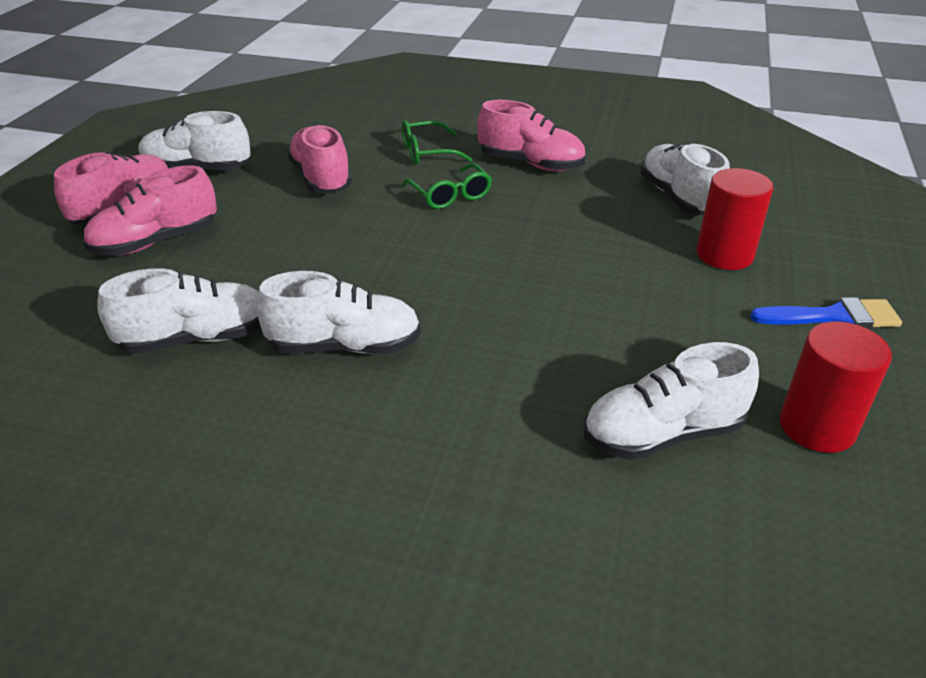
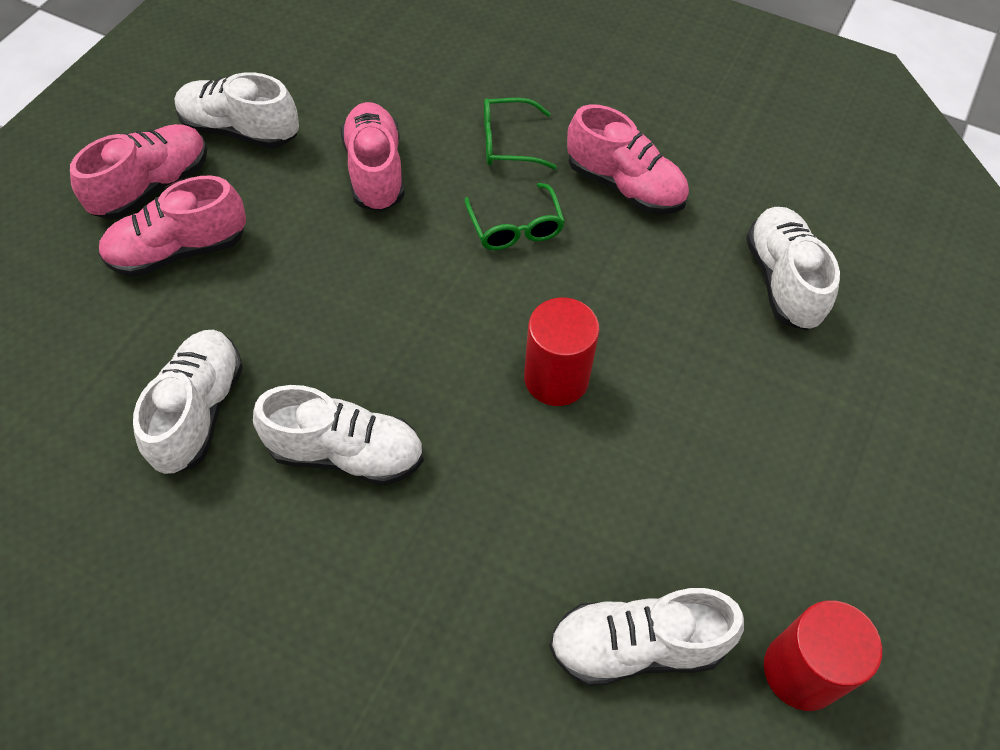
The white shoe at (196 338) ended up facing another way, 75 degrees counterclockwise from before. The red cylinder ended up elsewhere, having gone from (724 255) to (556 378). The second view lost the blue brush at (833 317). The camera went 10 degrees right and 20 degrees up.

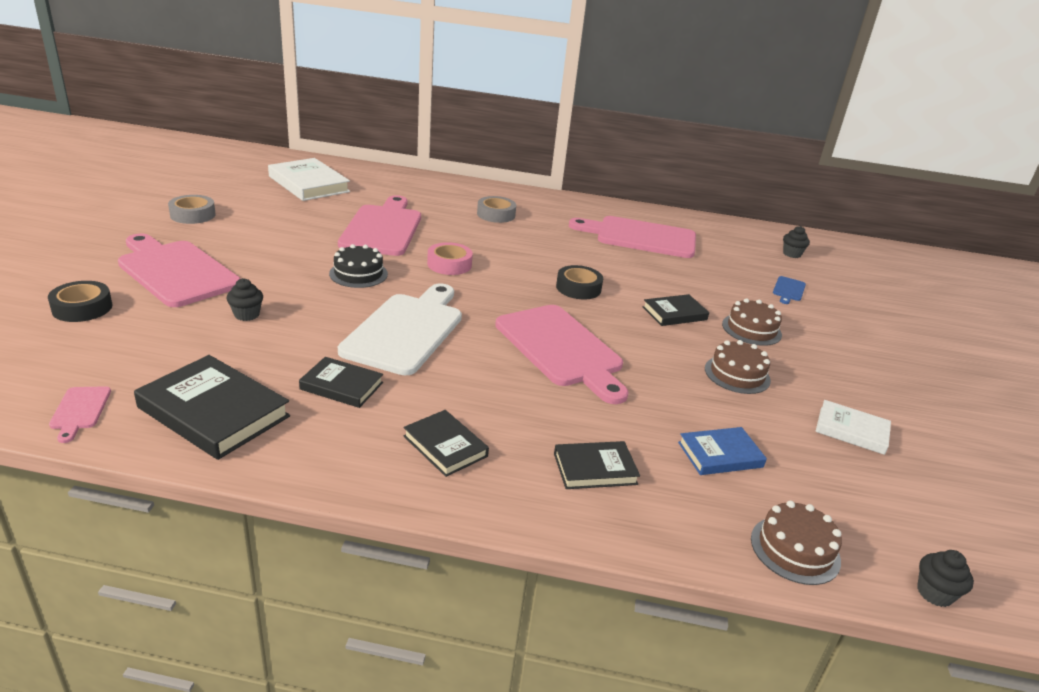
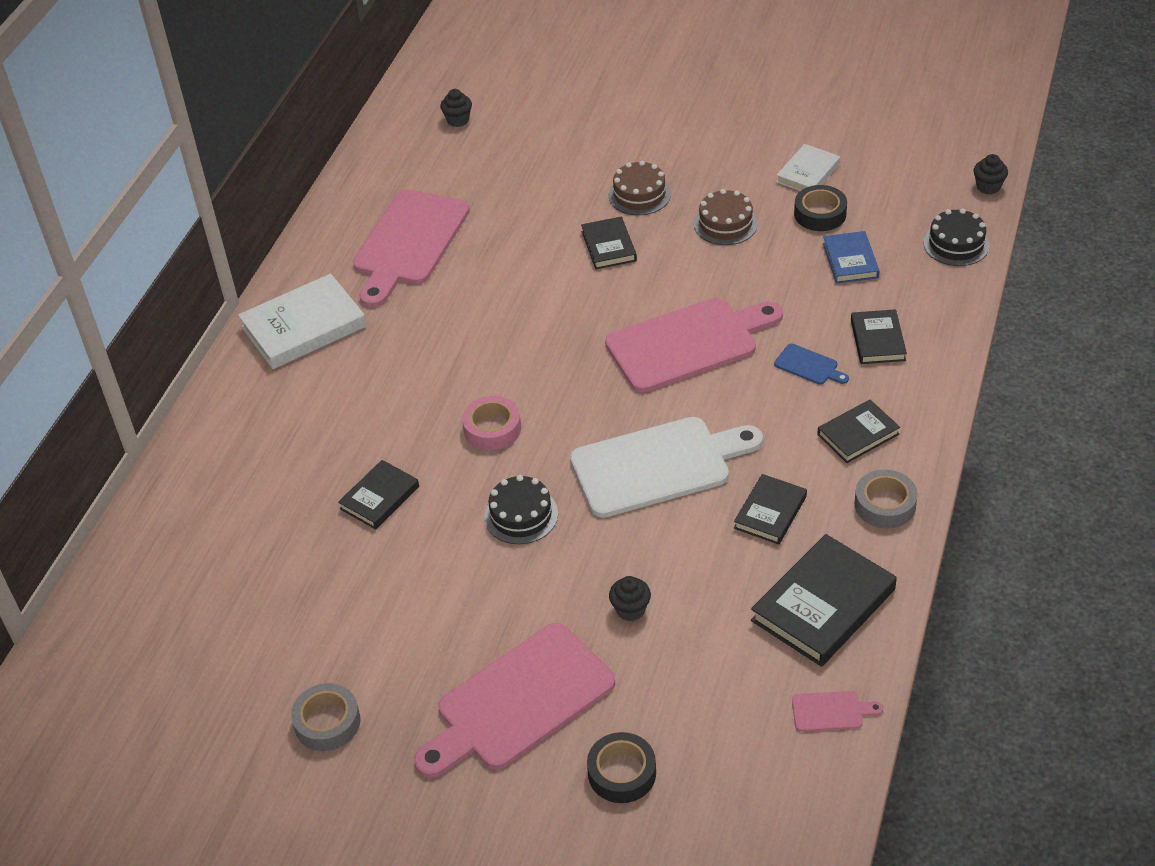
The white book ended up elsewhere, having gone from (309 184) to (304 327). Where the pink cutting board stood at (383 228), the black book came to stand at (379 498). The white cutting board at (406 330) ended up facing another way, 135 degrees clockwise from before. The blue cutting board ended up elsewhere, having gone from (788 290) to (809 366). The black tape ended up elsewhere, having gone from (578 288) to (820 214). The grey tape ended up elsewhere, having gone from (496 214) to (885 504). What was the brown cake at (795 549) turned into the black cake at (956 244). The camera went 75 degrees left and 15 degrees up.

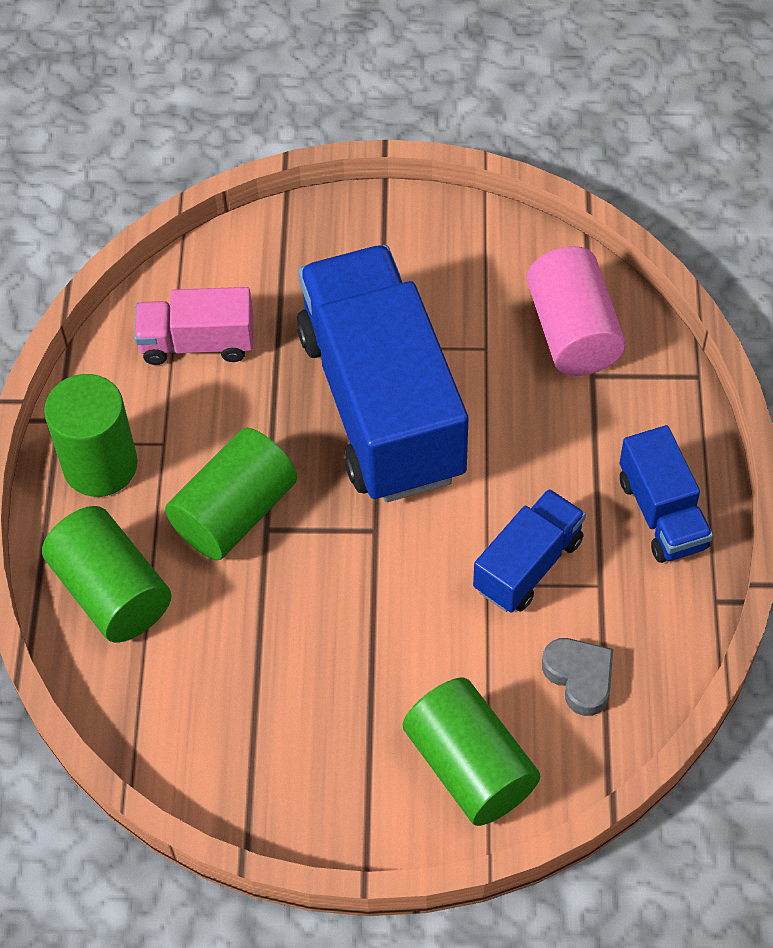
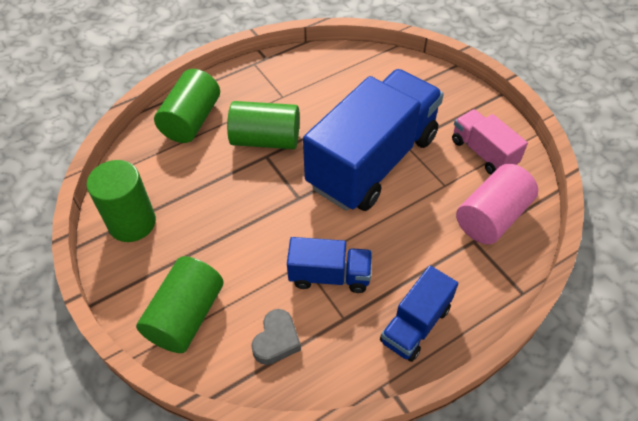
The green cylinder ended up elsewhere, having gone from (100 465) to (132 223). The pink truck ended up elsewhere, having gone from (197 343) to (483 152). The camera went 55 degrees right and 5 degrees down.

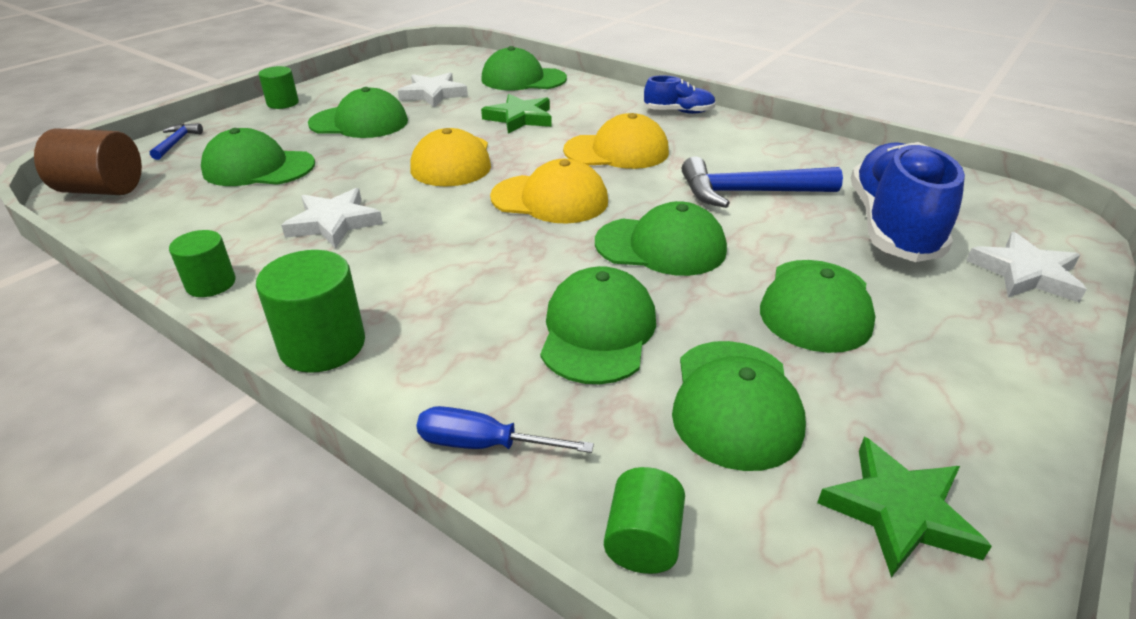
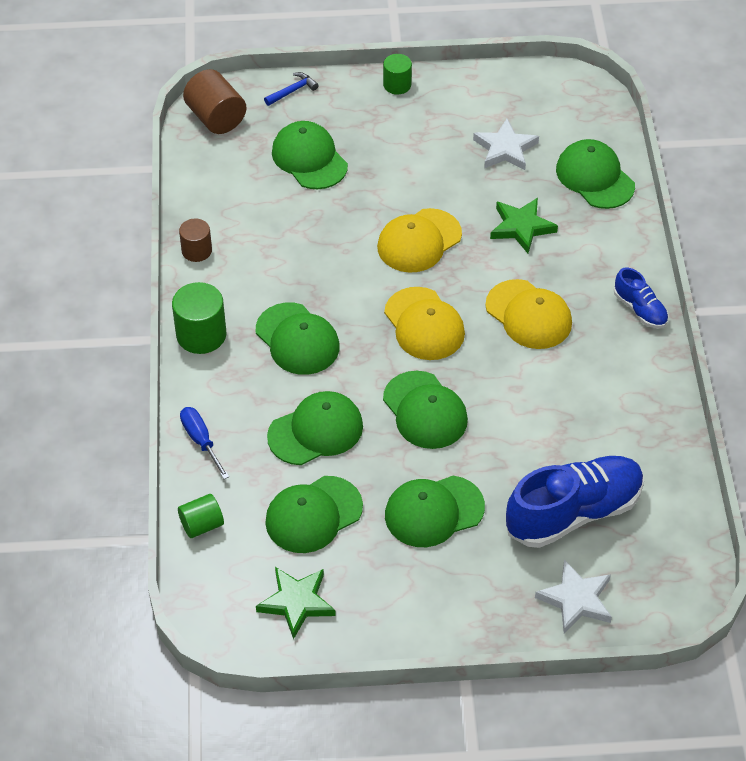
What was the green cylinder at (211 284) turned into the brown cylinder at (196 250). The green cap ended up elsewhere, having gone from (359 122) to (297 339). The second view lost the white star at (334 223). The second view lost the blue hammer at (749 192). The camera went 50 degrees right and 15 degrees up.

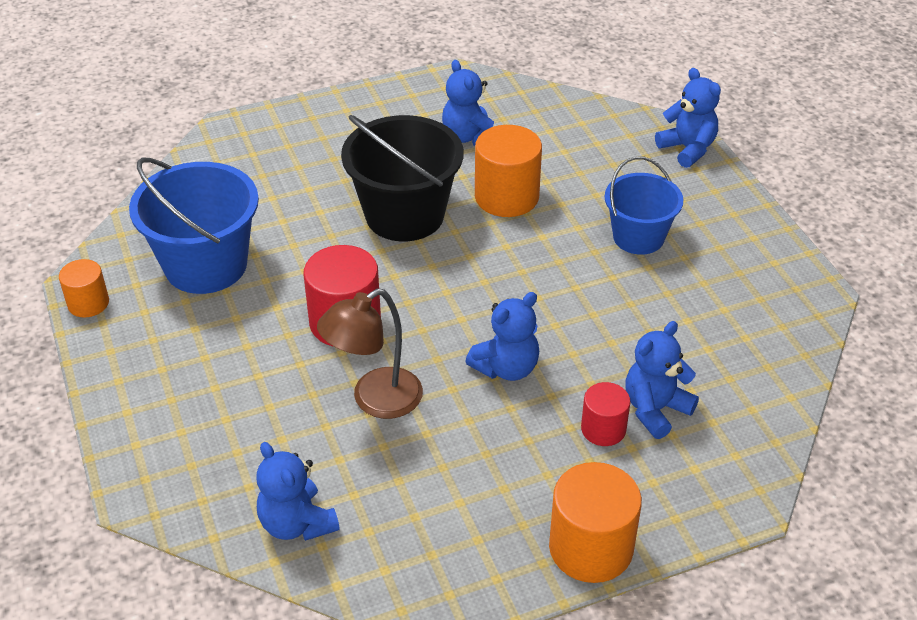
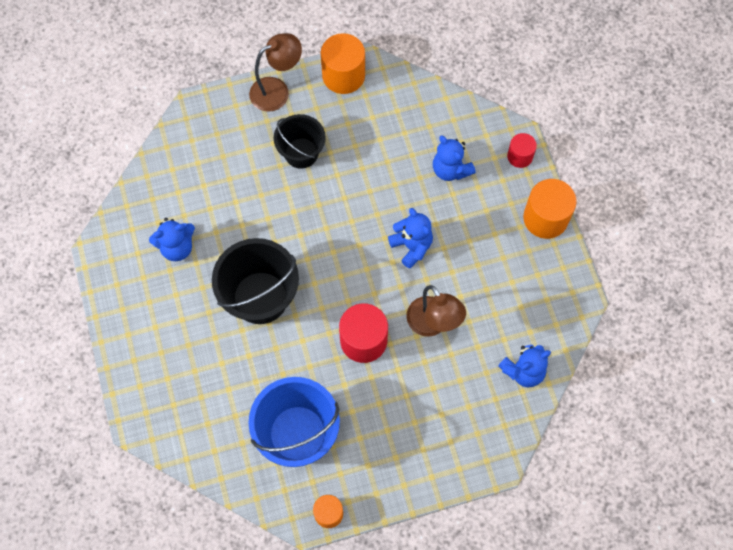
The second view gained the brown lamp at (277 90). What was the blue bucket at (638 237) turned into the black bucket at (301 153). The orange cylinder ended up elsewhere, having gone from (506 197) to (343 75). The red cylinder ended up elsewhere, having gone from (603 429) to (520 156). The second view lost the blue teddy bear at (687 149). The camera went 85 degrees left and 25 degrees up.

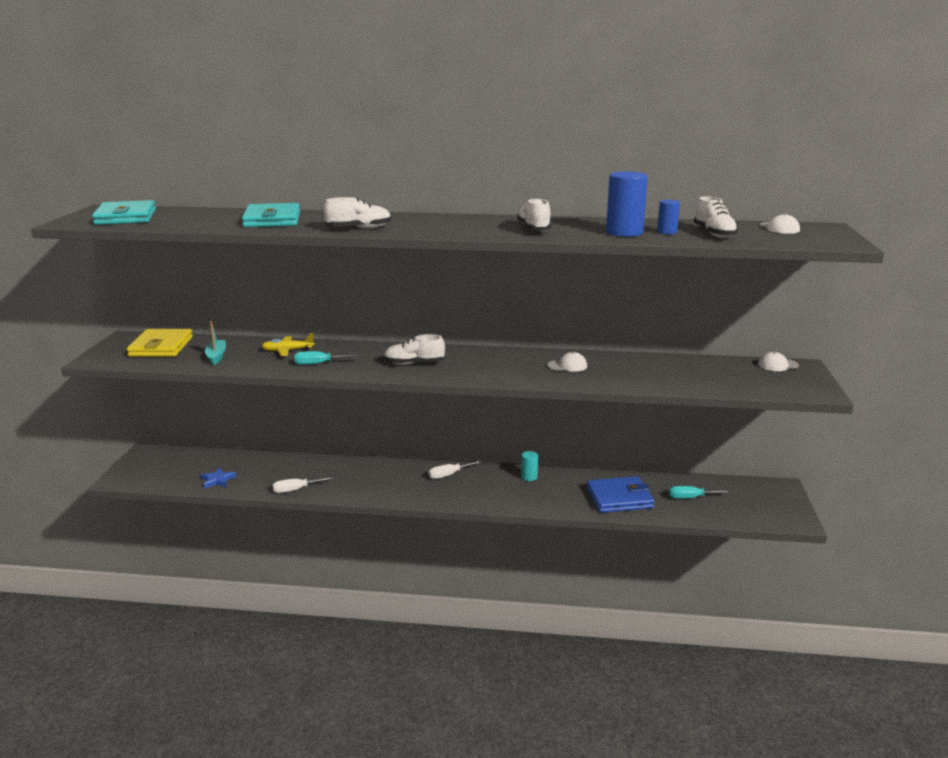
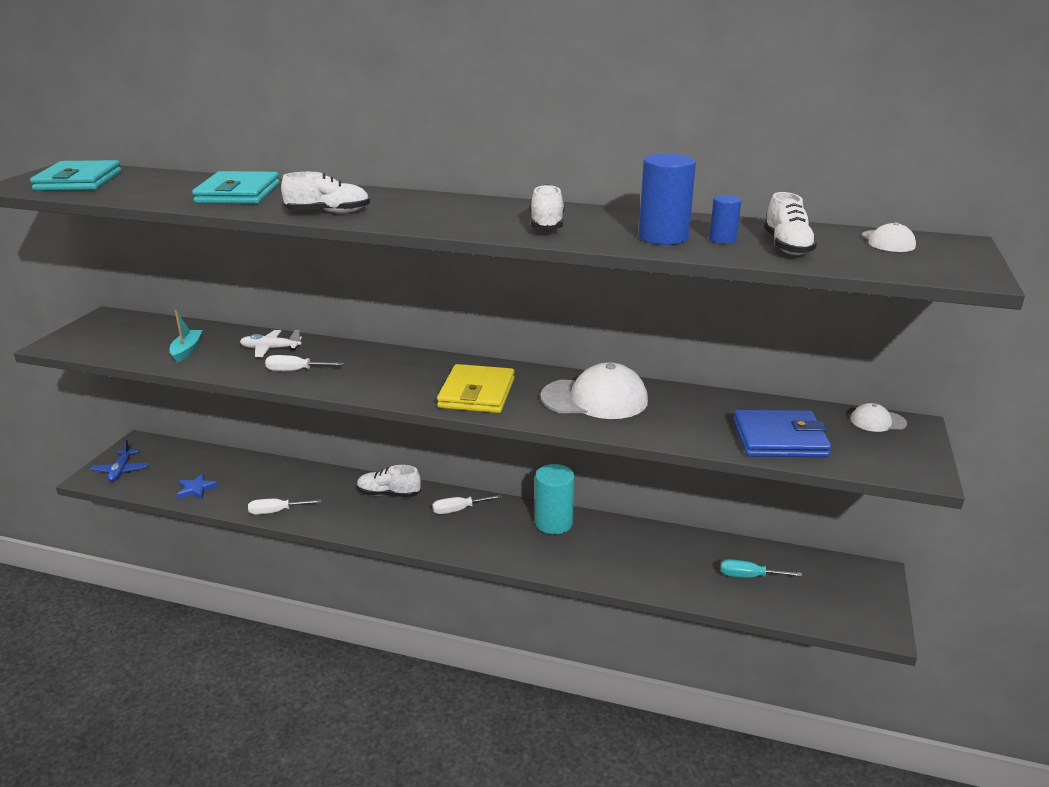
The second view gained the blue plane at (121 470). What was the yellow plane at (287 351) turned into the white plane at (270 349). What was the turquoise screwdriver at (318 364) turned into the white screwdriver at (295 371). The white shoe ended up elsewhere, having gone from (414 363) to (389 494). The yellow wallet ended up elsewhere, having gone from (161 347) to (477 393). The size of the turquoise cylinder at (529 477) changed by a factor of 1.87. The size of the white cap at (567 366) changed by a factor of 2.08. The blue wallet ended up elsewhere, having gone from (619 498) to (779 439). The camera went 10 degrees right and 5 degrees up.

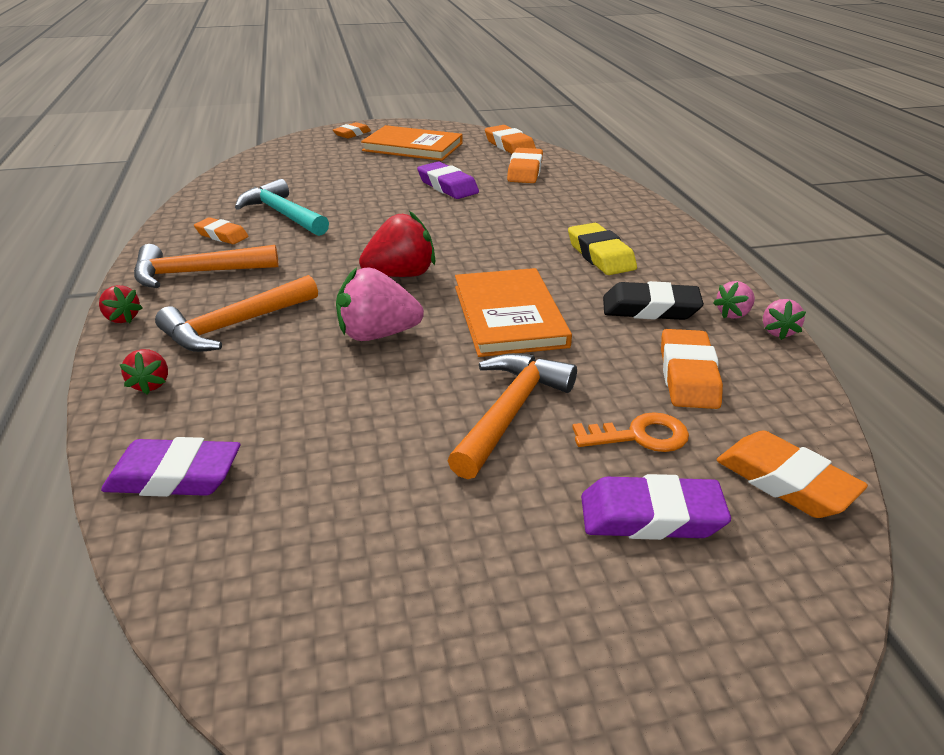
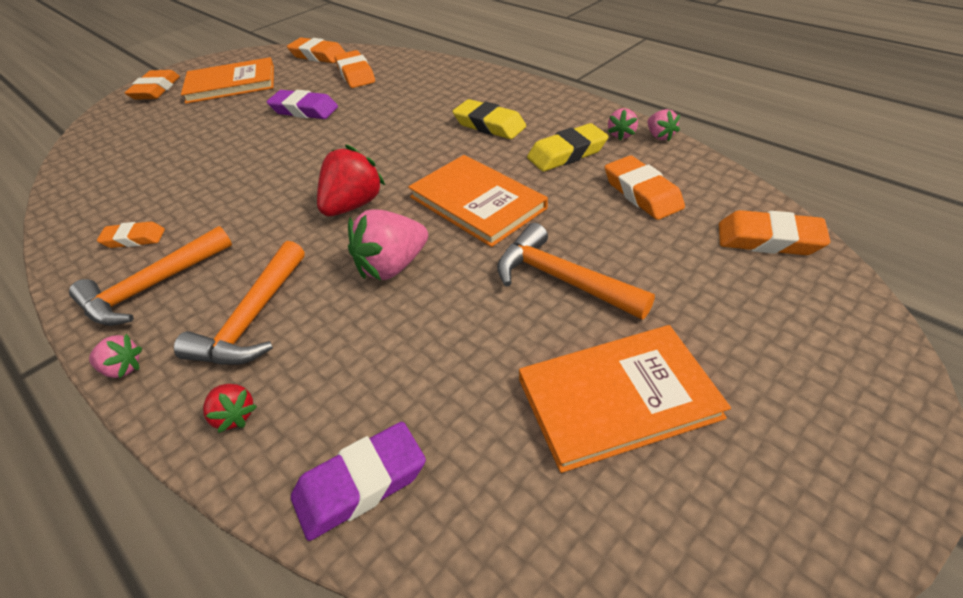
What was the red strawberry at (122 318) turned into the pink strawberry at (123 368). The size of the orange eraser at (352 134) changed by a factor of 1.50. The orange hammer at (510 412) ended up facing another way, 45 degrees counterclockwise from before. The second view gained the orange book at (618 398). What was the black eraser at (650 309) turned into the yellow eraser at (567 153). The second view lost the turquoise hammer at (282 214). The second view lost the orange key at (639 436). The second view lost the purple eraser at (651 517). The camera went 30 degrees left and 10 degrees up.

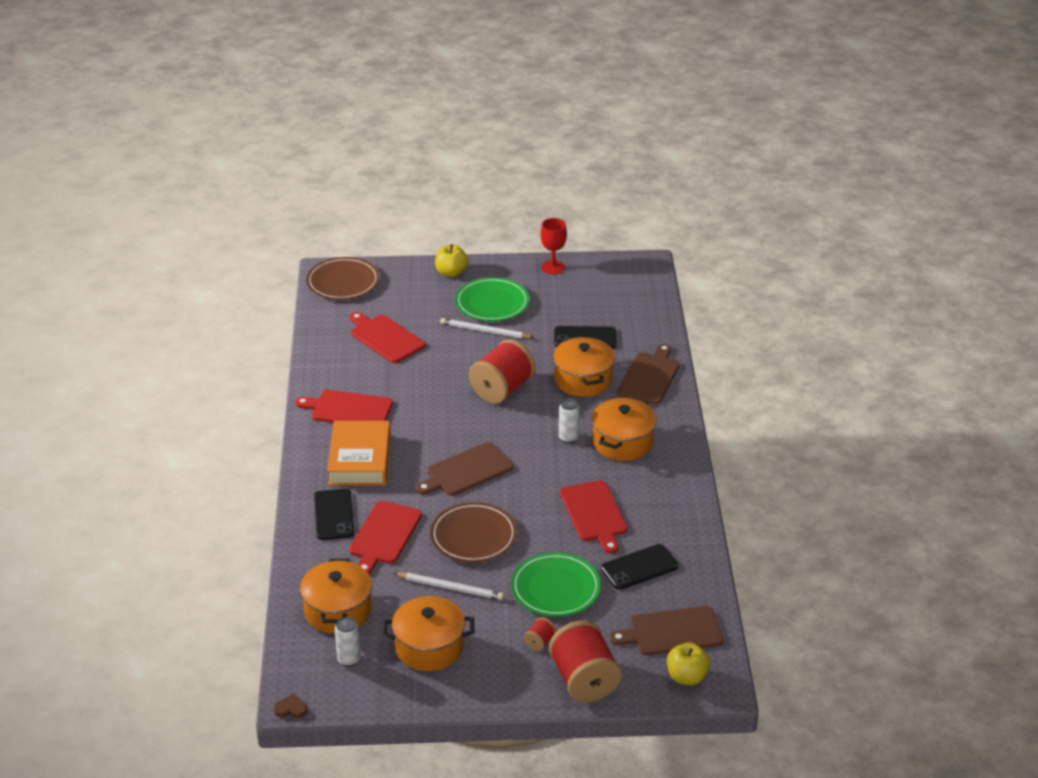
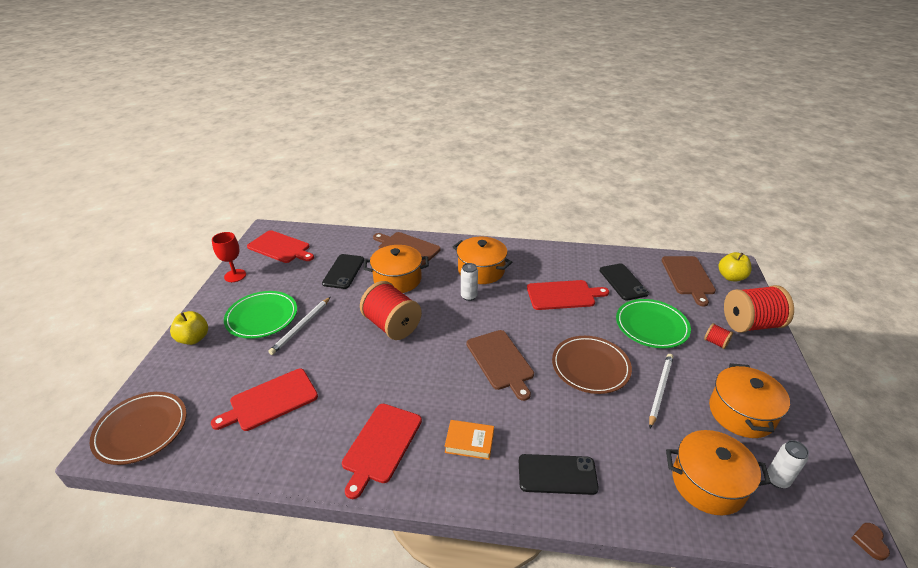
The red cutting board ended up elsewhere, having gone from (384 535) to (280 248). The size of the orange book at (360 460) changed by a factor of 0.53. The camera went 80 degrees left and 0 degrees up.

